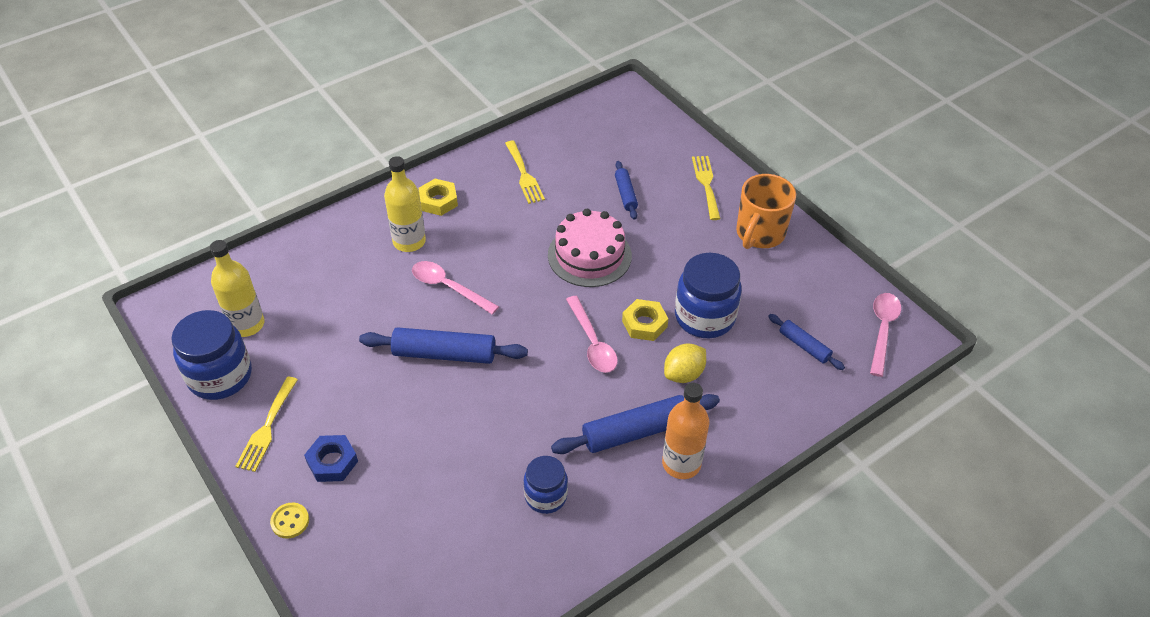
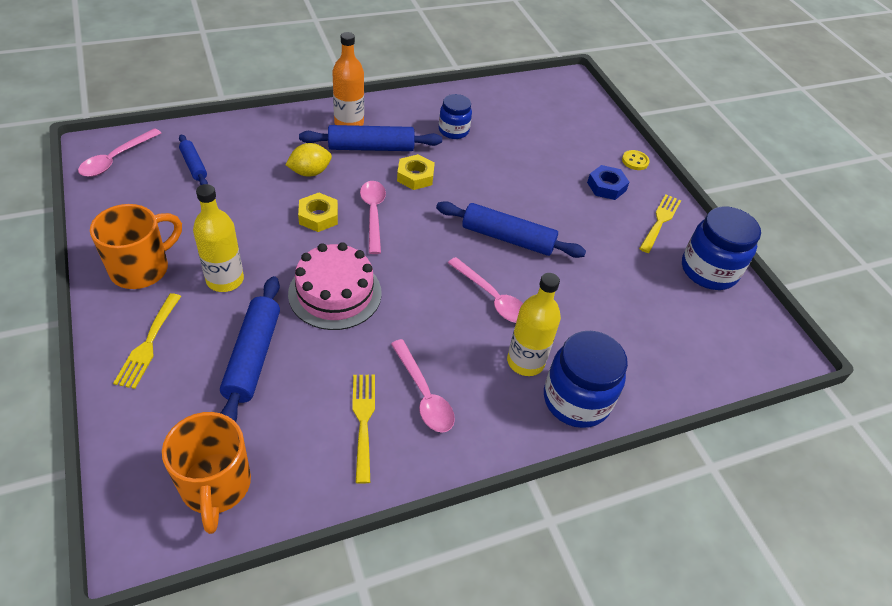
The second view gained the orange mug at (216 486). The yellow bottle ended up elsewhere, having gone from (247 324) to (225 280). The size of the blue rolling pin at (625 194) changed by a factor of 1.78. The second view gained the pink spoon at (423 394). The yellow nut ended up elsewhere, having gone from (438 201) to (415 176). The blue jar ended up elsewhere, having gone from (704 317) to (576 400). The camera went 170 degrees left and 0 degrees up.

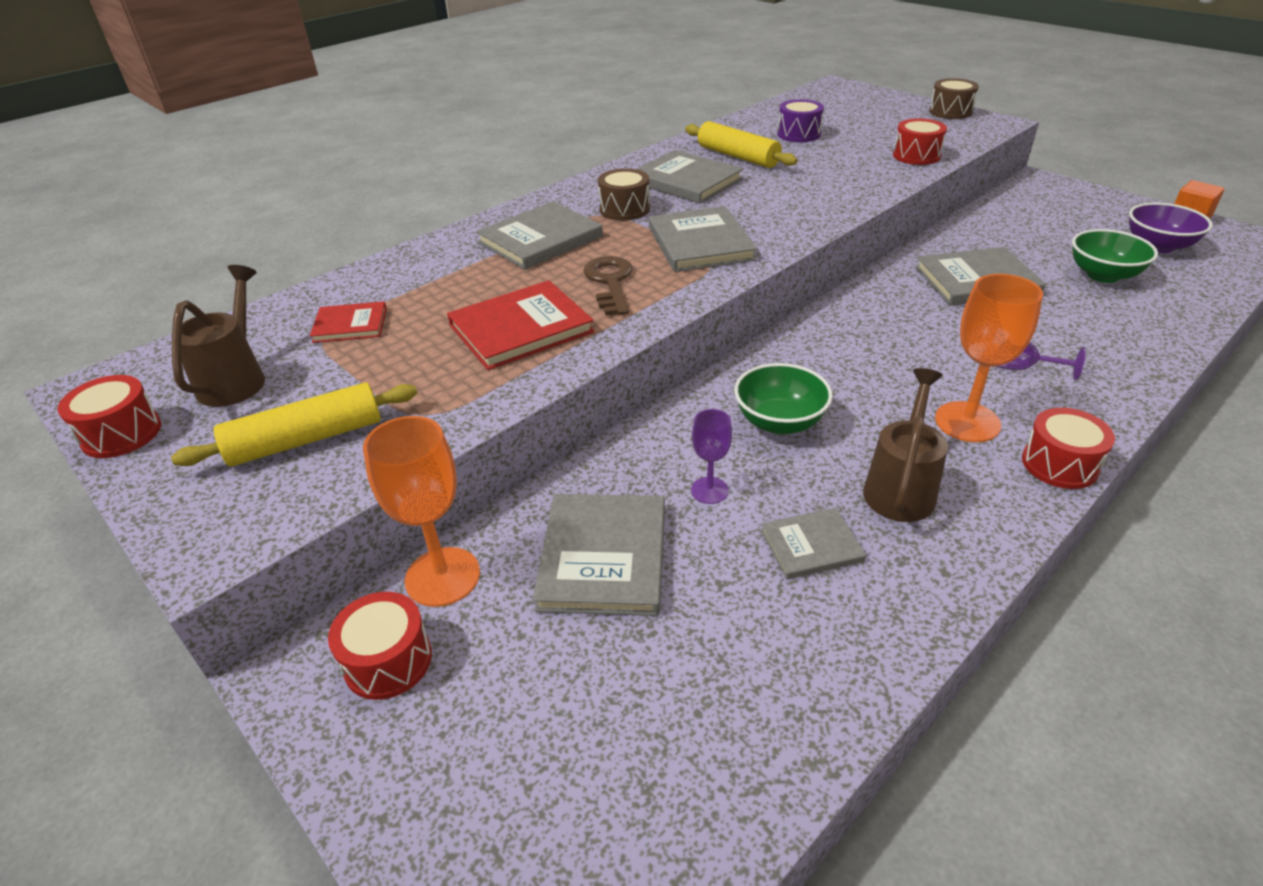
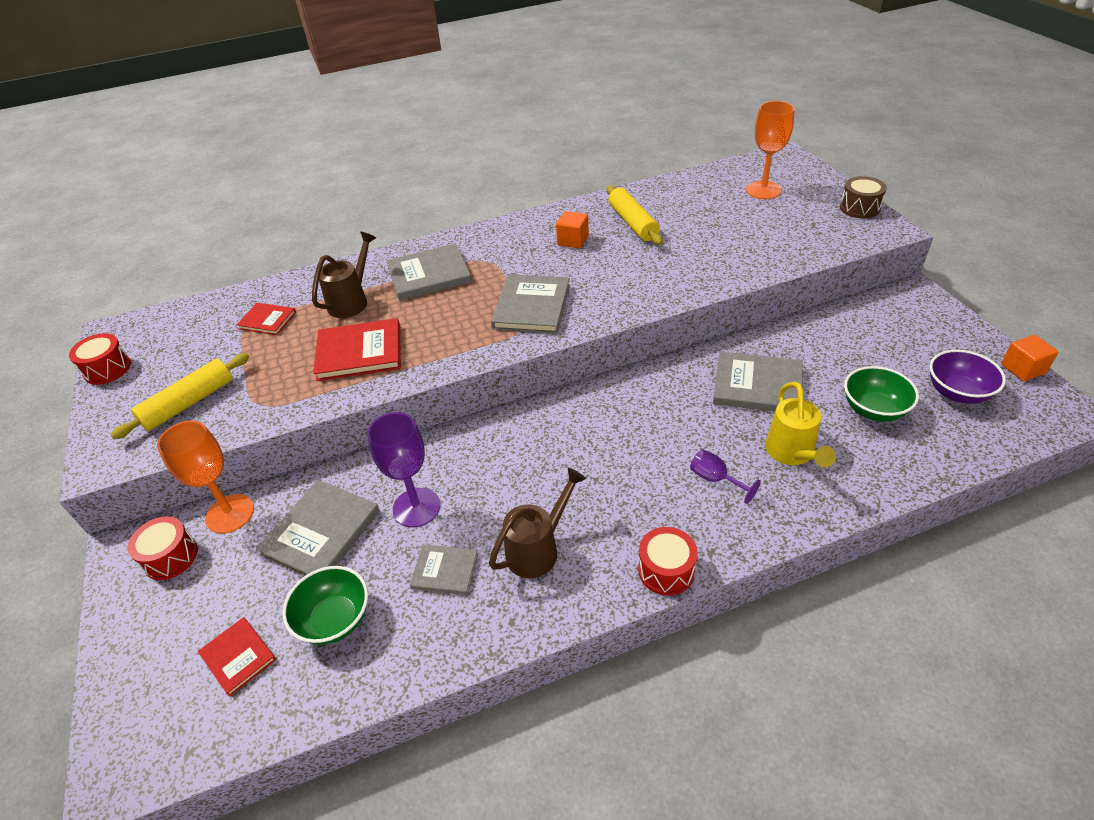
The yellow rolling pin at (306 440) ended up facing another way, 45 degrees counterclockwise from before. The second view gained the red book at (238 657). The green bowl ended up elsewhere, having gone from (779 422) to (335 619). The brown watering can ended up elsewhere, having gone from (236 379) to (351 301). The size of the purple goblet at (709 490) changed by a factor of 1.80. Where the grey book stood at (686 181), the orange cube came to stand at (573 241). The orange goblet ended up elsewhere, having gone from (967 422) to (763 190). The second view gained the yellow watering can at (792 453). The second view lost the brown key at (610 282). The second view lost the brown drum at (624 209). The second view lost the purple drum at (799 134). The second view lost the red drum at (916 156). The camera went 25 degrees right and 5 degrees up.

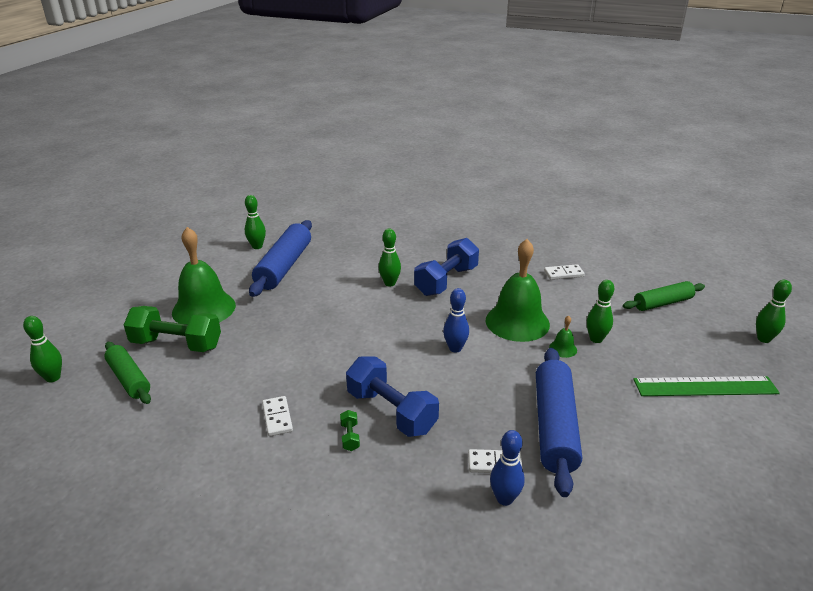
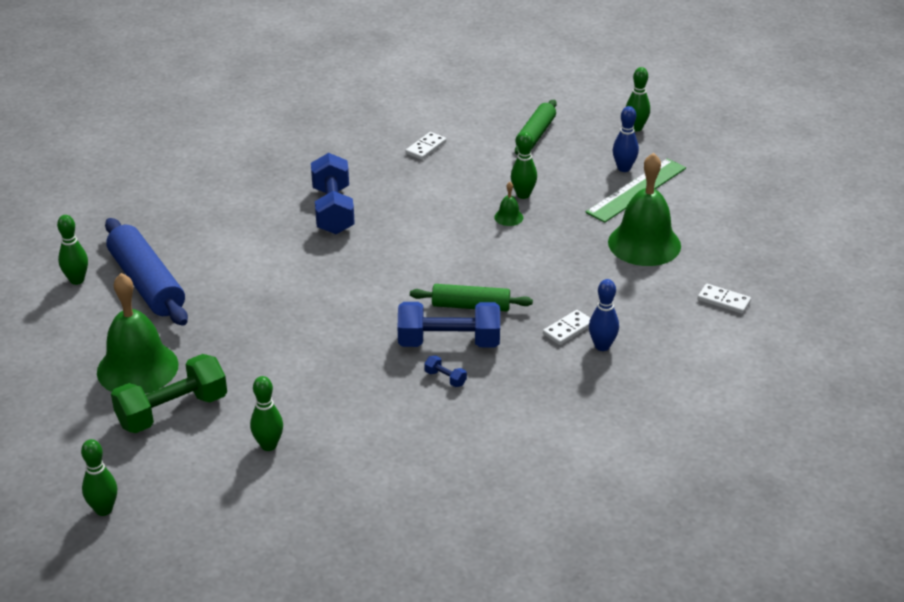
The green bowling pin ended up elsewhere, having gone from (390 283) to (268 445). The green rolling pin ended up elsewhere, having gone from (129 379) to (471 306). What was the green dumbbell at (350 437) turned into the blue dumbbell at (445 378). The green bell ended up elsewhere, having gone from (517 322) to (644 244). The blue bowling pin ended up elsewhere, having gone from (455 348) to (624 168). The white domino ended up elsewhere, having gone from (277 417) to (723 301). The second view lost the blue rolling pin at (555 426). The camera went 45 degrees left and 5 degrees up.

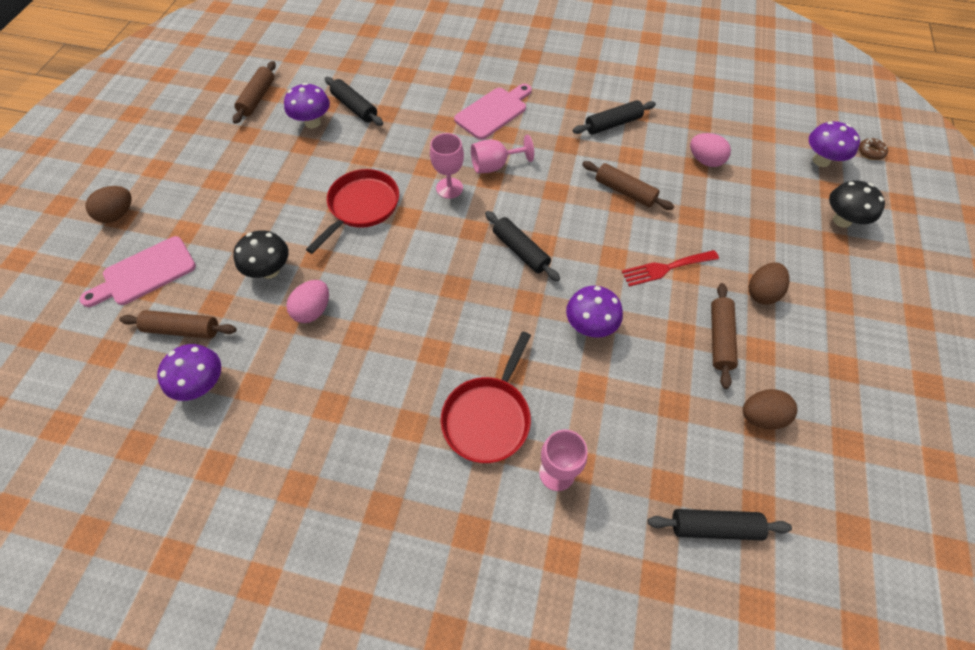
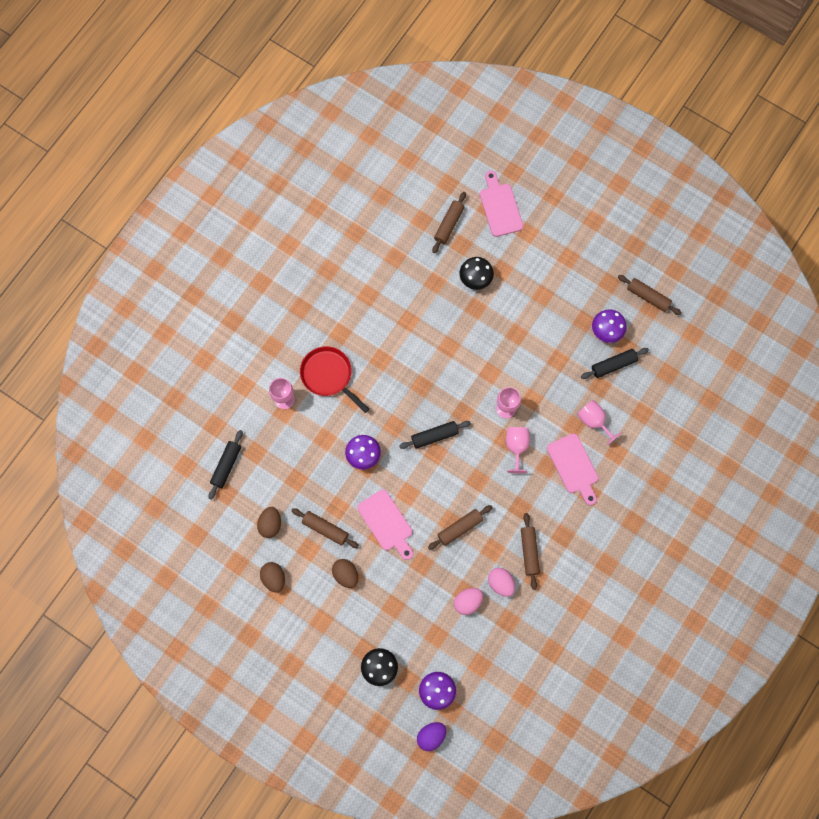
The brown egg ended up elsewhere, having gone from (118 214) to (274 578). Where the red fork stood at (665 268), the pink cutting board came to stand at (386 523). Where the brown donut stood at (870 152), the purple egg came to stand at (431 736). The pink egg ended up elsewhere, having gone from (313 310) to (501 583). What was the black rolling pin at (613 124) turned into the brown rolling pin at (529 552). The second view gained the pink goblet at (594 421). The second view lost the purple mushroom at (203 384). The second view lost the red pan at (361 207). The camera went 110 degrees right and 15 degrees up.

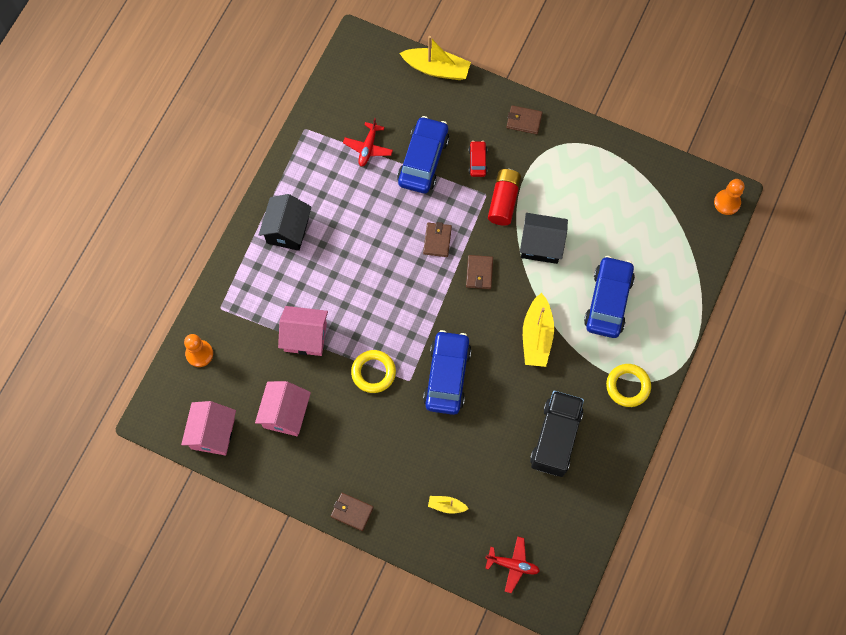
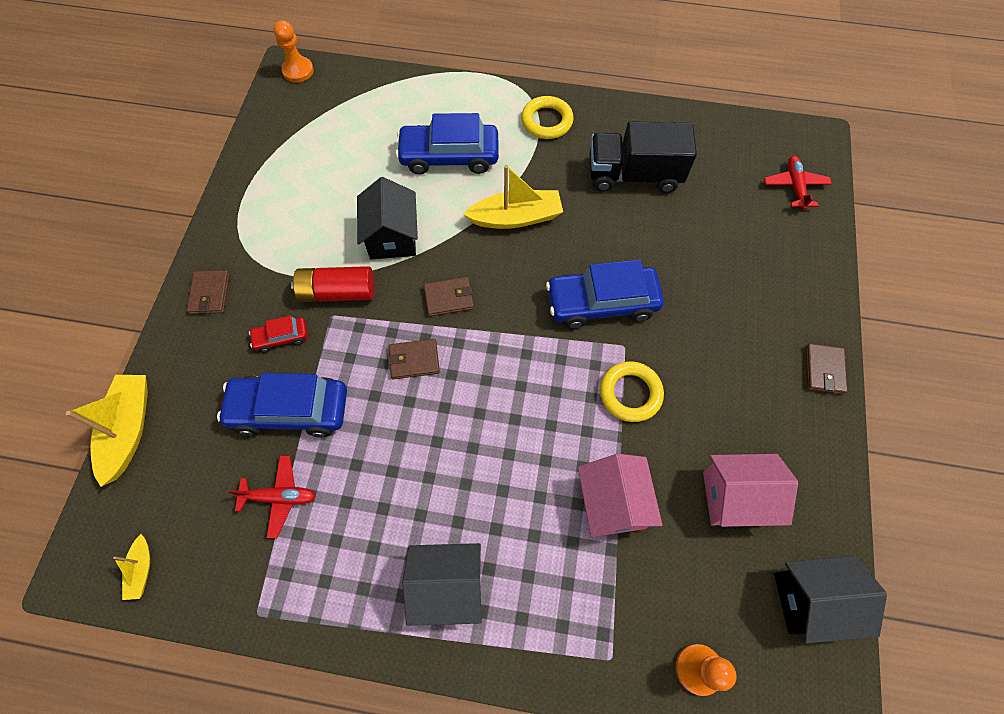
The yellow boat ended up elsewhere, having gone from (446 506) to (141 569). What was the pink house at (213 433) turned into the black house at (810 600). The camera went 105 degrees left and 5 degrees down.

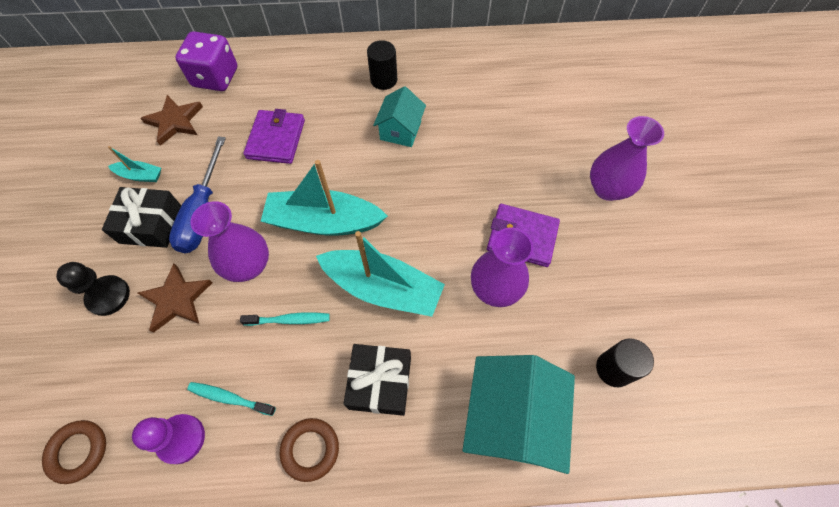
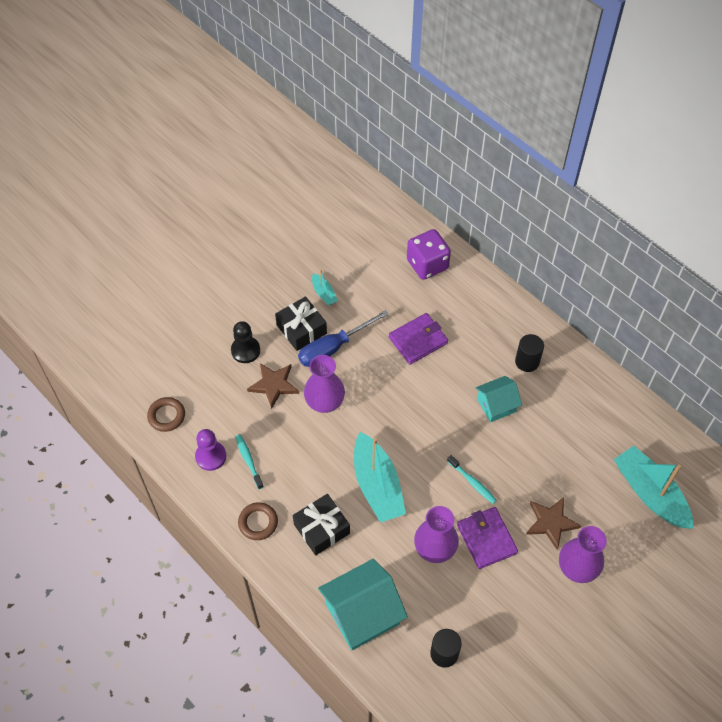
The turquoise toothbrush ended up elsewhere, having gone from (289 320) to (472 482). The brown star ended up elsewhere, having gone from (175 121) to (551 523). The turquoise boat ended up elsewhere, having gone from (324 222) to (650 493). The camera went 50 degrees right and 5 degrees down.

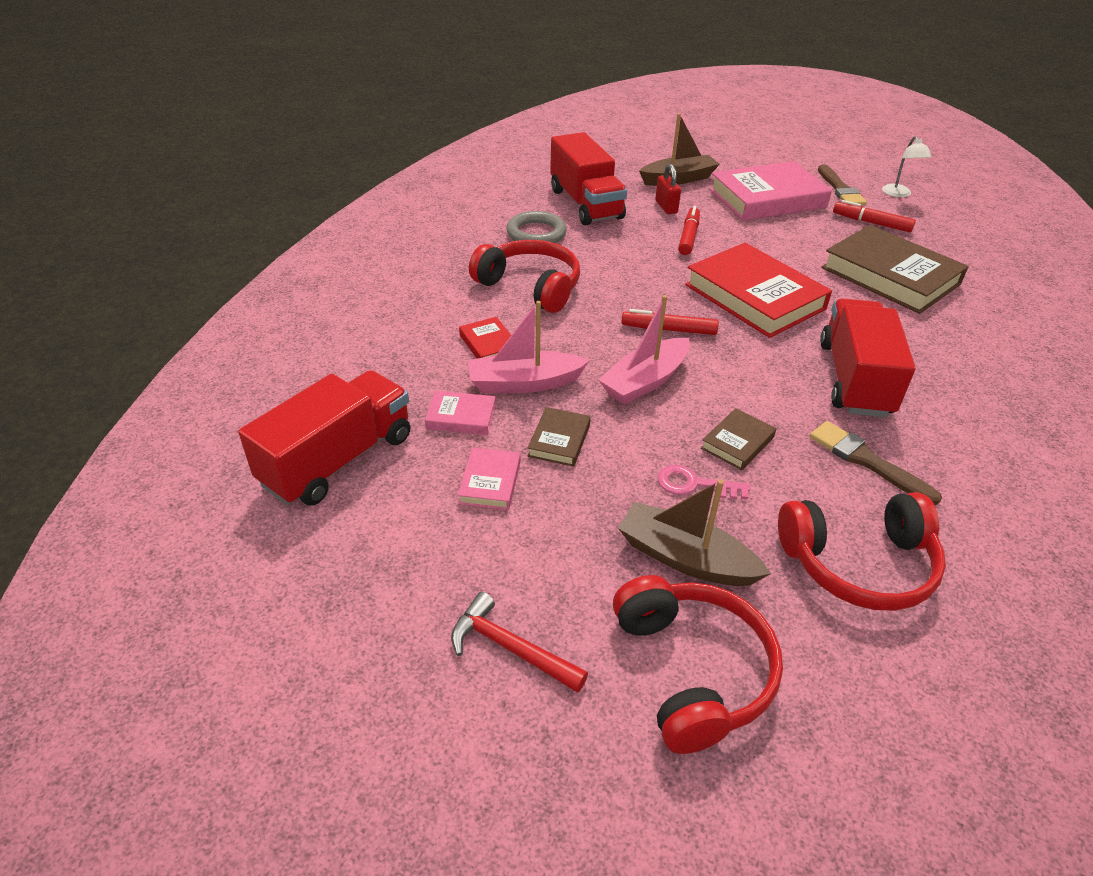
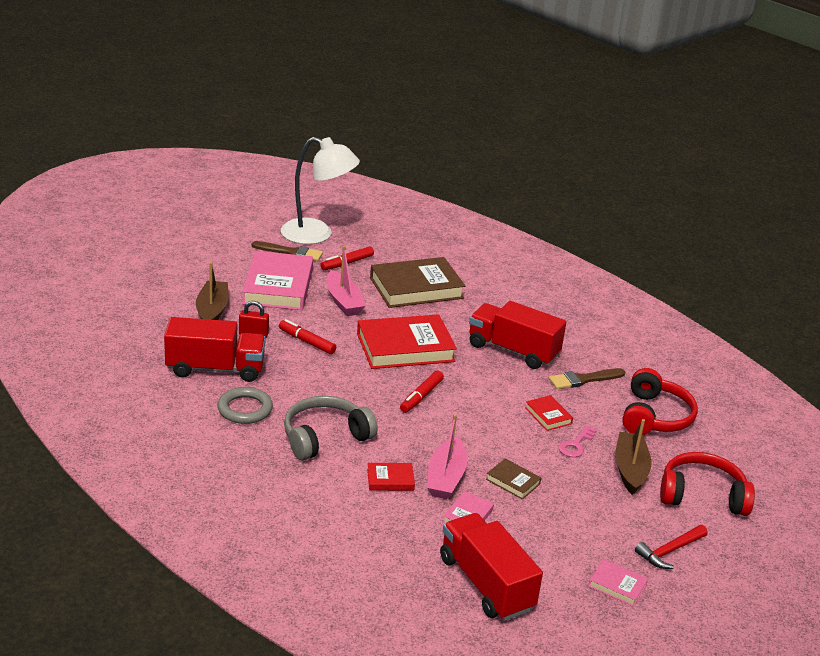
The size of the white lamp at (898 194) changed by a factor of 2.29. What was the red headphones at (530 286) turned into the grey headphones at (325 437). The pink boat ended up elsewhere, having gone from (645 381) to (343 301). What was the brown book at (737 442) turned into the red book at (548 416). The pink book ended up elsewhere, having gone from (490 482) to (617 586). The brown boat at (685 558) ended up facing another way, 135 degrees clockwise from before. The camera went 70 degrees left and 10 degrees down.

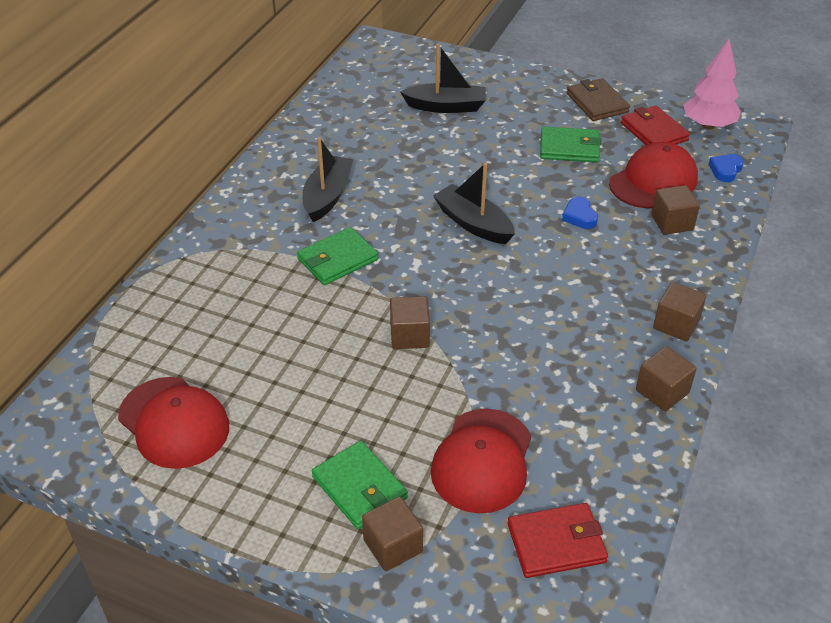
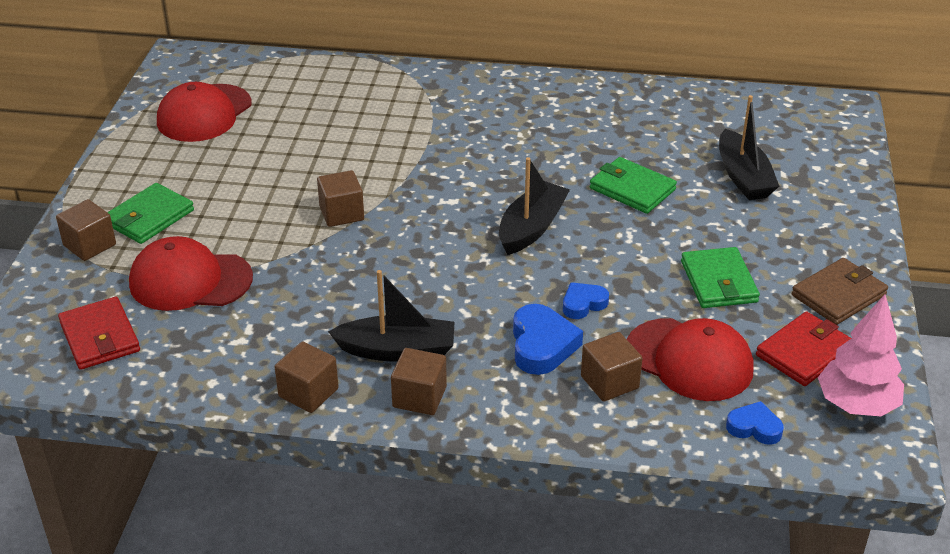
The black boat ended up elsewhere, having gone from (327 196) to (397 350). The second view gained the blue heart at (542 345). The green wallet ended up elsewhere, having gone from (337 259) to (632 189). The camera went 75 degrees right and 5 degrees down.

